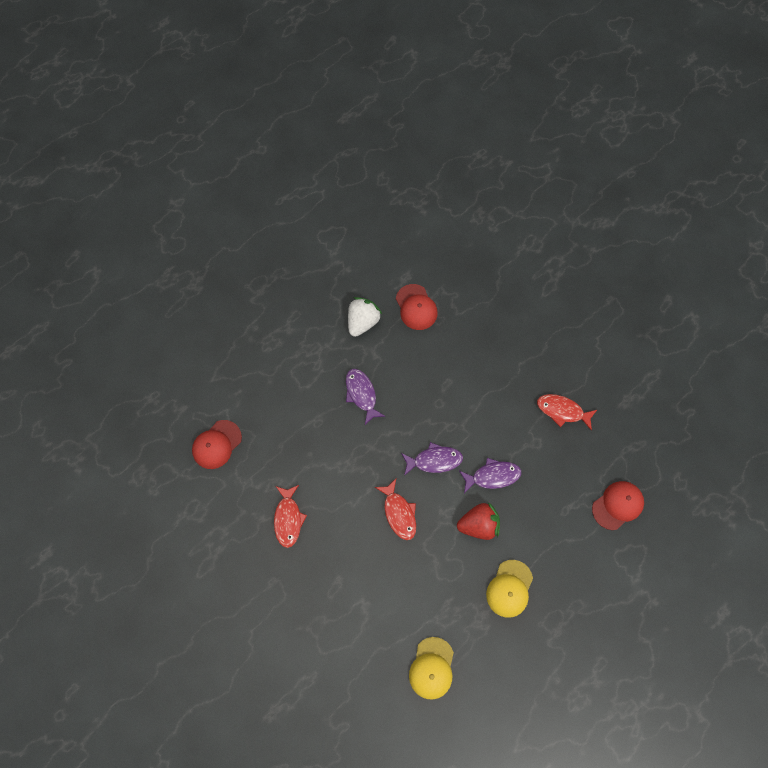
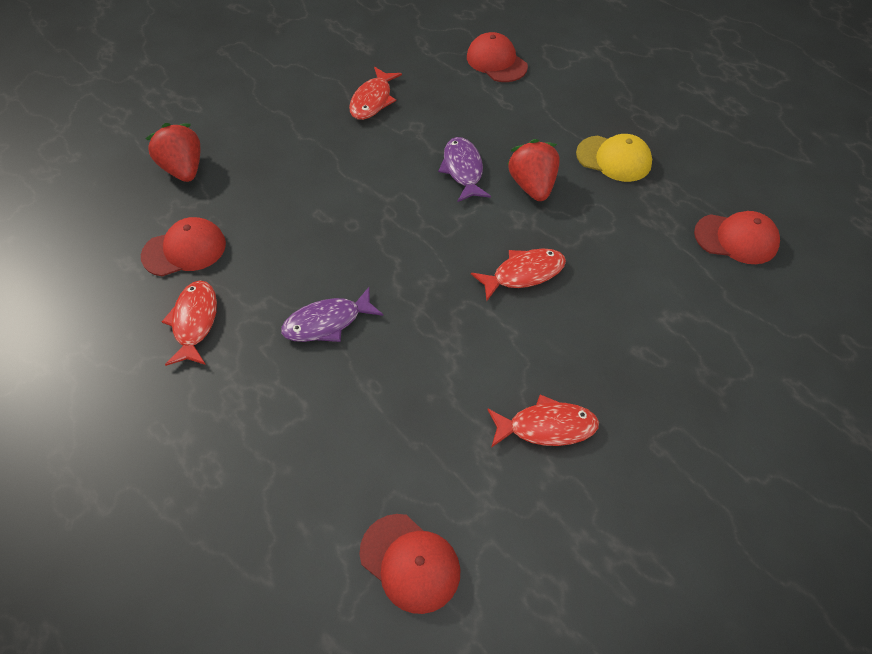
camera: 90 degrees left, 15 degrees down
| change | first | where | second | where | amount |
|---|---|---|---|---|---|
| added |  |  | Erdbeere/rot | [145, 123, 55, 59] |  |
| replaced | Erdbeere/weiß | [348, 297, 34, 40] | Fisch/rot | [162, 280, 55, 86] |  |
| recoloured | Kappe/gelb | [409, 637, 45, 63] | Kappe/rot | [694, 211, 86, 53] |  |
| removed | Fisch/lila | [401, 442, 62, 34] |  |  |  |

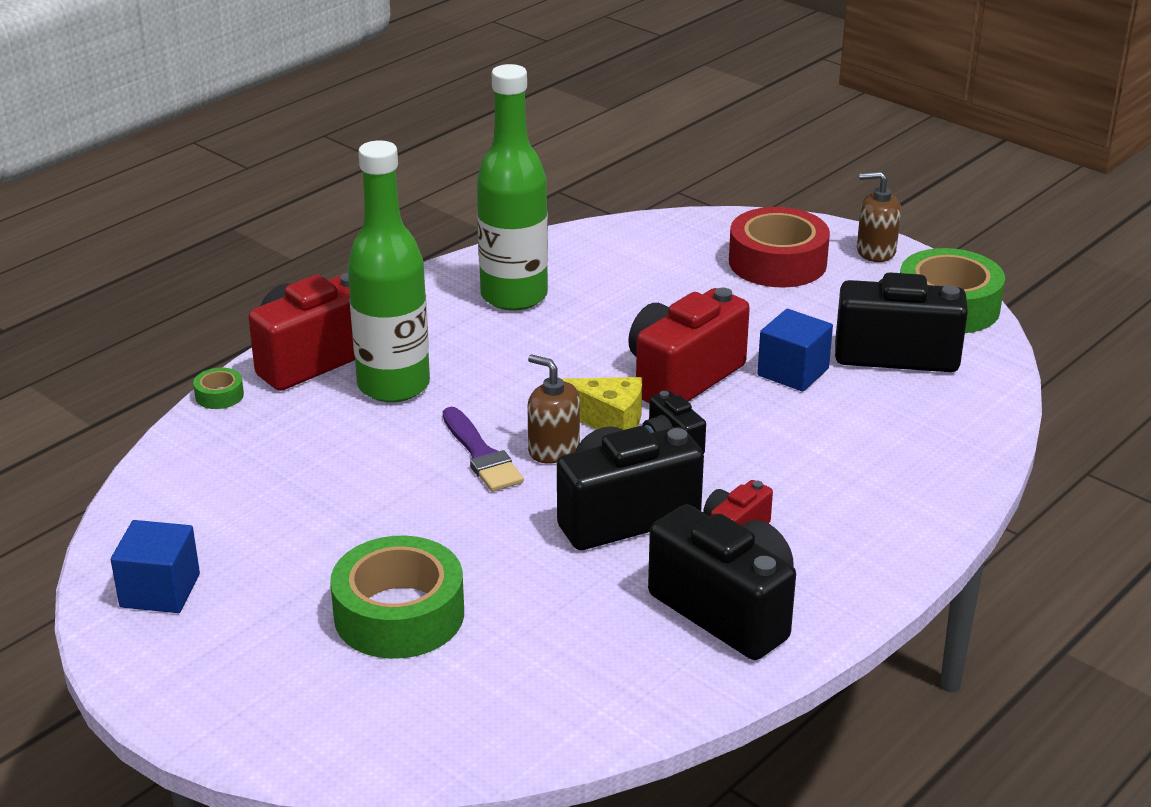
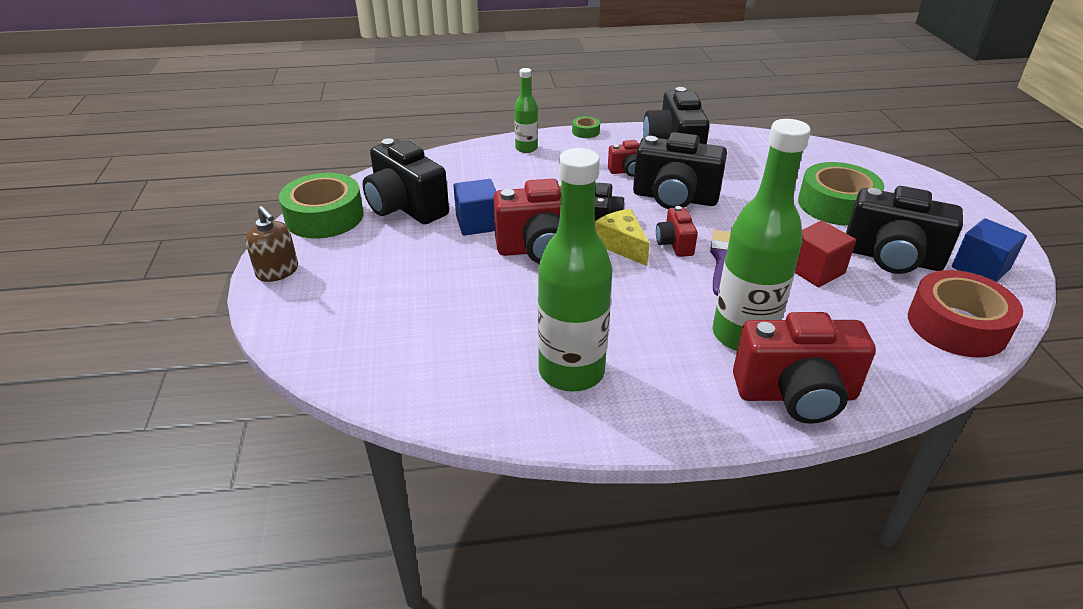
camera: 140 degrees left, 5 degrees up
| change | first | where | second | where | amount |
|---|---|---|---|---|---|
| added |  |  | Flasche/grün | [514, 68, 24, 85] |  |
| moved | Klebeband/grün | [193, 368, 51, 41] |  | [572, 116, 28, 22] |  |
| replaced | Seifenspender/braun | [527, 355, 53, 108] | Kamera/rot | [656, 206, 42, 51] |  |
| added |  |  | Kubus/rot | [795, 221, 61, 66] |  |
| added |  |  | Kamera/schwarz | [846, 186, 117, 88] |  |
| moved | Klebeband/rot | [729, 207, 101, 80] |  | [908, 270, 115, 88] |  |

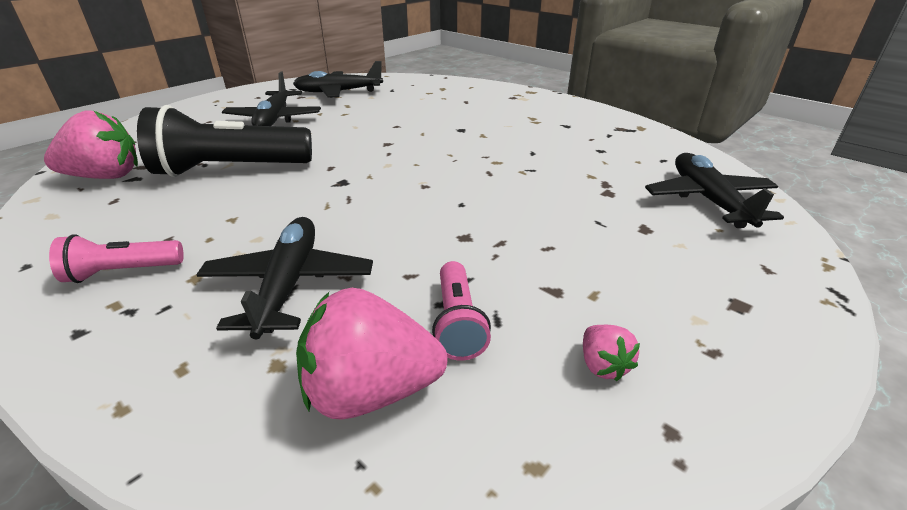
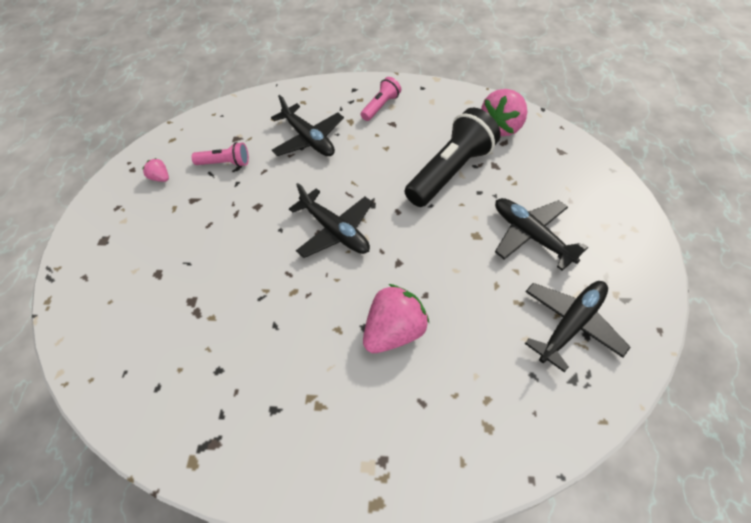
camera: 145 degrees right, 20 degrees up
| change | first | where | second | where | amount |
|---|---|---|---|---|---|
| turned | Taschenlampe/rosa | [432, 261, 59, 100] |  | [192, 142, 57, 25] | 135 degrees clockwise |
| moved | Flugzeug/schwarz | [645, 153, 139, 75] |  | [289, 183, 84, 75] |  |
| moved | Erdbeere/rosa | [296, 288, 151, 132] |  | [363, 284, 66, 69] |  |

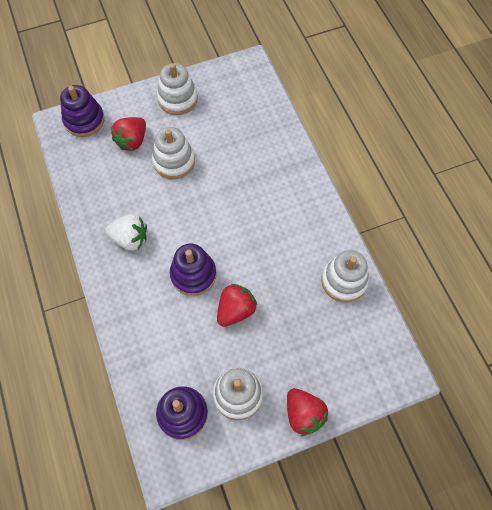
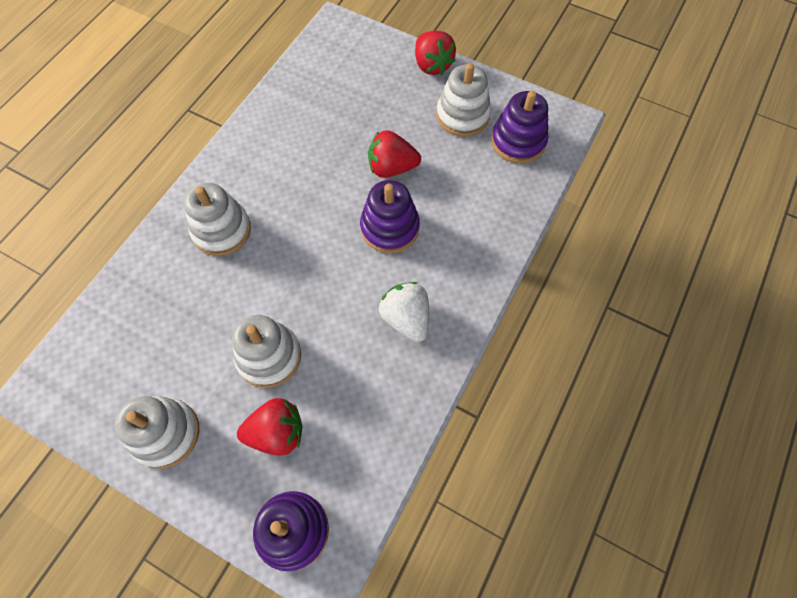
camera: 130 degrees left, 0 degrees up
| change | first | where | second | where | amount |
|---|---|---|---|---|---|
| moved | Stapelspielzeug/weiß | [321, 250, 48, 52] |  | [184, 183, 67, 73] |  |
| turned | Erdbeere/rot | [287, 388, 41, 48] |  | [415, 31, 41, 44] | 135 degrees clockwise |

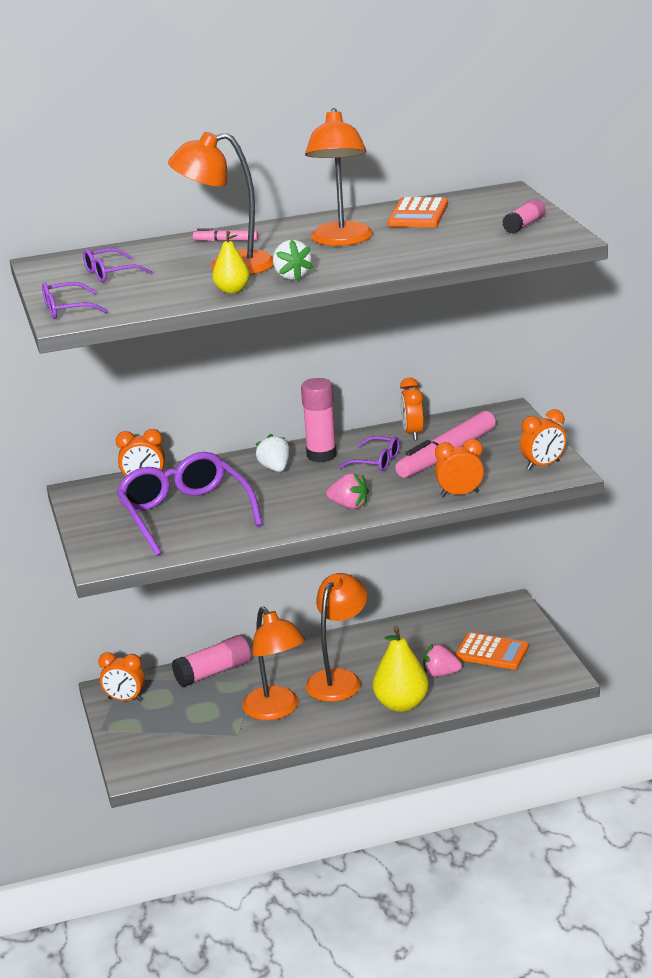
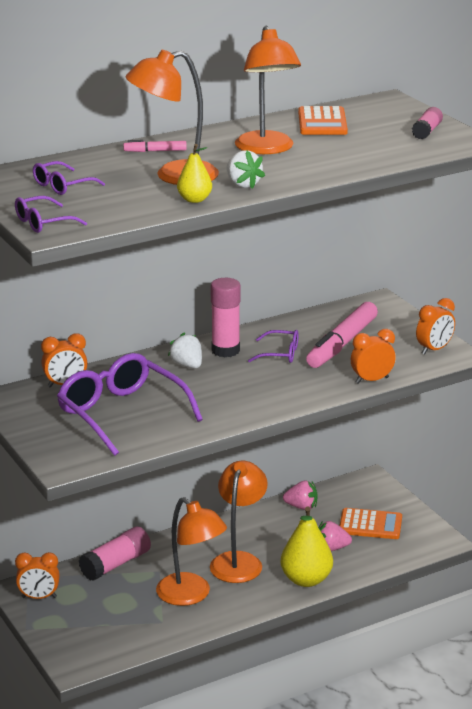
camera: 15 degrees left, 0 degrees up
| change | first | where | second | where | amount |
|---|---|---|---|---|---|
| moved | Erdbeere/rosa | [326, 473, 43, 36] |  | [283, 480, 34, 30] |  |
| removed | Wecker/orange | [400, 378, 24, 62] |  |  |  |

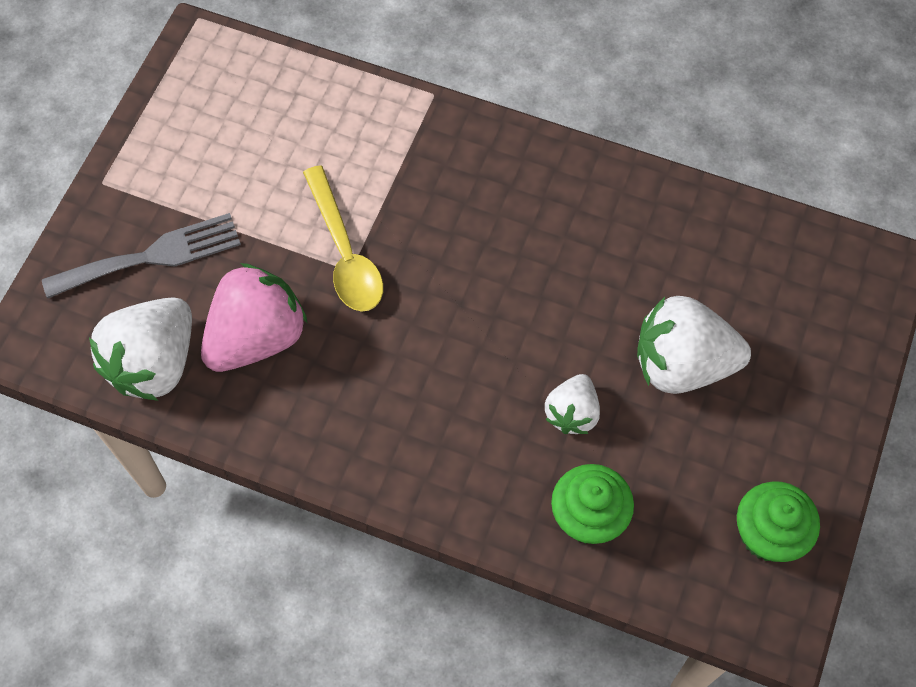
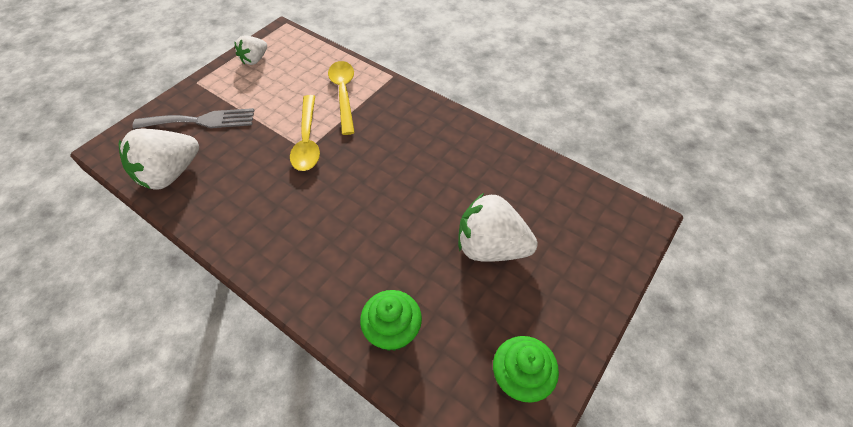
camera: 15 degrees right, 10 degrees down
| change | first | where | second | where | amount |
|---|---|---|---|---|---|
| moved | Erdbeere/weiß | [545, 374, 55, 60] |  | [234, 35, 33, 30] |  |
| added |  |  | Löffel/gelb | [328, 61, 27, 74] |  |
| removed | Erdbeere/rosa | [201, 263, 106, 109] |  |  |  |

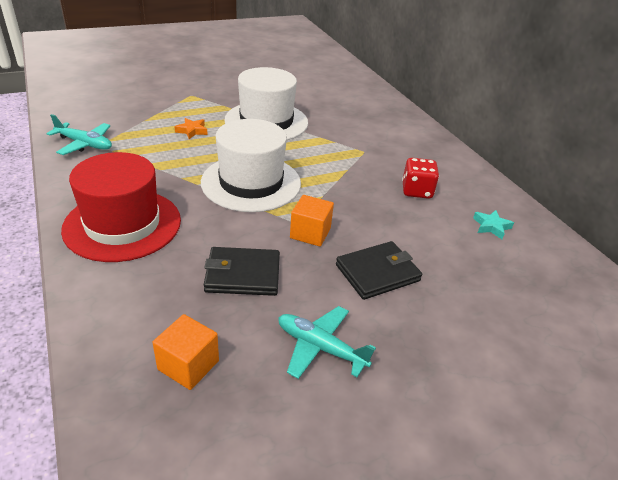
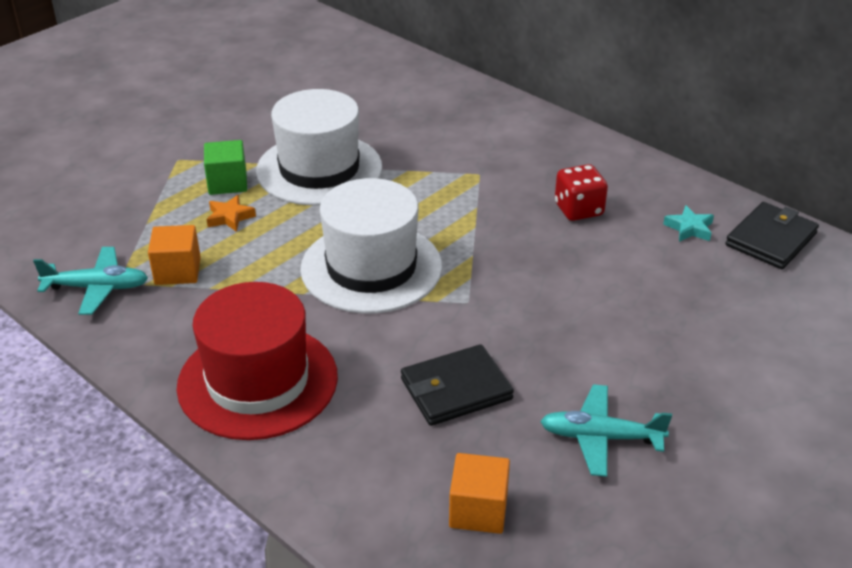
camera: 20 degrees left, 0 degrees up
| change | first | where | second | where | amount |
|---|---|---|---|---|---|
| moved | Kubus/orange | [290, 195, 44, 52] |  | [148, 225, 53, 60] |  |
| added |  |  | Kubus/grün | [204, 140, 43, 55] |  |
| moved | Geldbörse/schwarz | [336, 241, 86, 59] |  | [726, 202, 93, 67] |  |

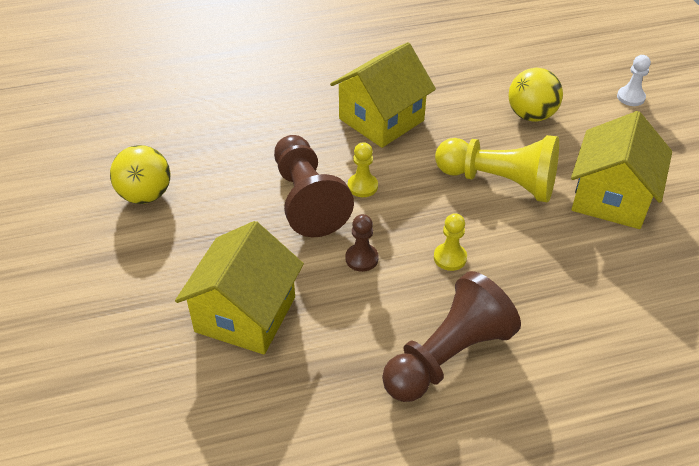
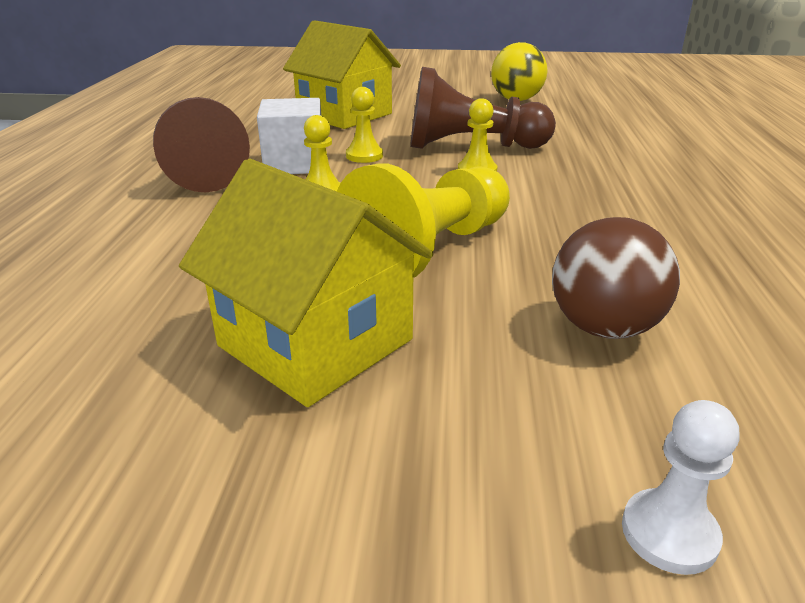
camera: 110 degrees right, 15 degrees down
| change | first | where | second | where | amount |
|---|---|---|---|---|---|
| added |  |  | Kubus/weiß | [257, 98, 64, 76] |  |
| recoloured | Bauer/braun | [345, 214, 34, 58] | Bauer/gelb | [346, 87, 37, 76] |  |
| recoloured | Ball/gelb | [509, 68, 54, 54] | Ball/braun | [552, 217, 128, 122] |  |
| removed | Haus/gelb | [330, 42, 106, 106] |  |  |  |

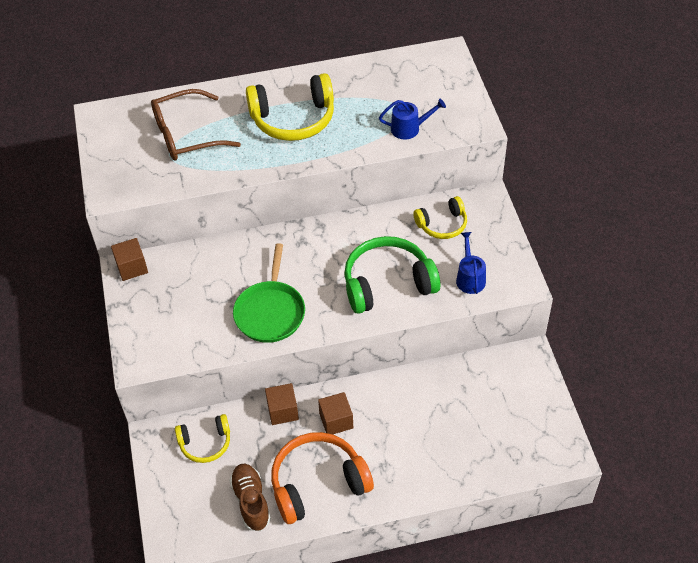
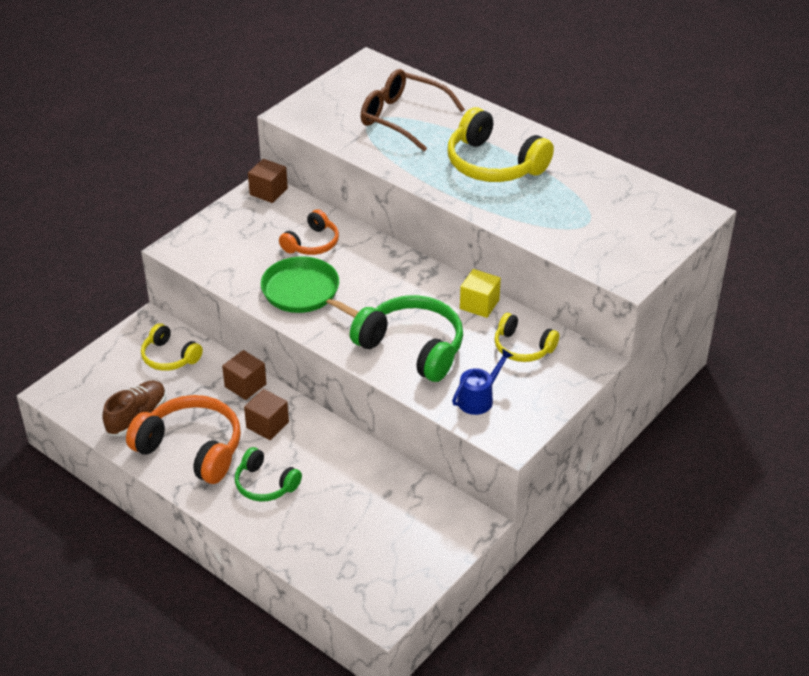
camera: 50 degrees right, 10 degrees down
| change | first | where | second | where | amount |
|---|---|---|---|---|---|
| added |  |  | Kopfhörer/grün | [235, 447, 67, 55] |  |
| turned | Pfanne/grün | [233, 243, 72, 100] |  | [261, 256, 97, 62] | 75 degrees clockwise |
| added |  |  | Kopfhörer/orange | [279, 209, 60, 46] |  |
| added |  |  | Kubus/gelb | [460, 269, 41, 49] |  |
| removed | Gießkanne/blau | [379, 98, 67, 41] |  |  |  |

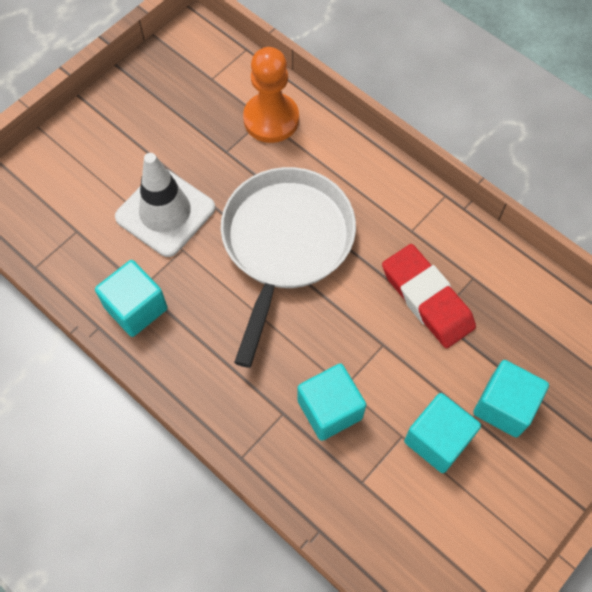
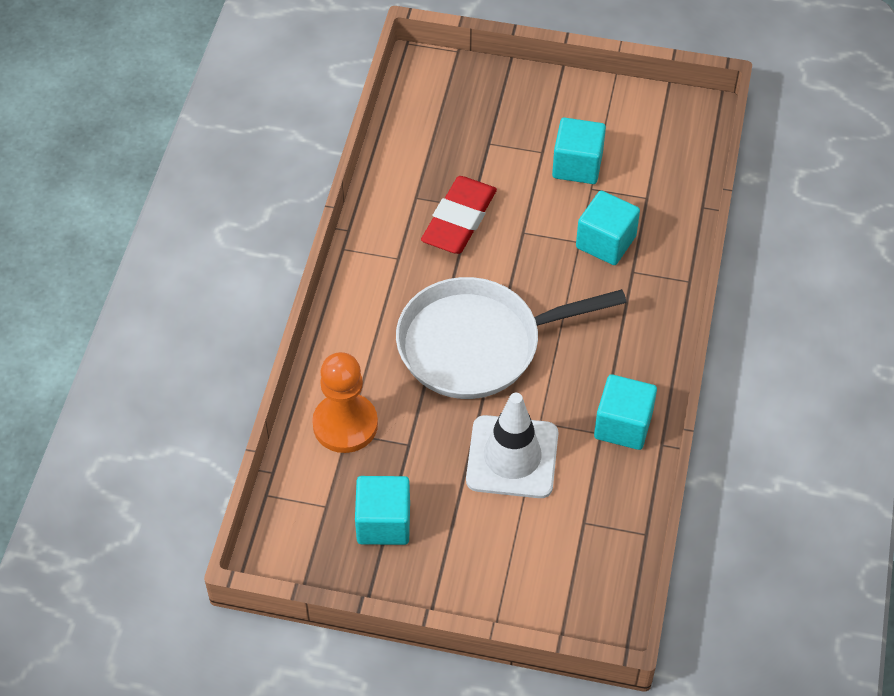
camera: 120 degrees left, 10 degrees down
| change | first | where | second | where | amount |
|---|---|---|---|---|---|
| moved | Kubus/türkis | [473, 360, 76, 78] |  | [355, 476, 55, 69] |  |

